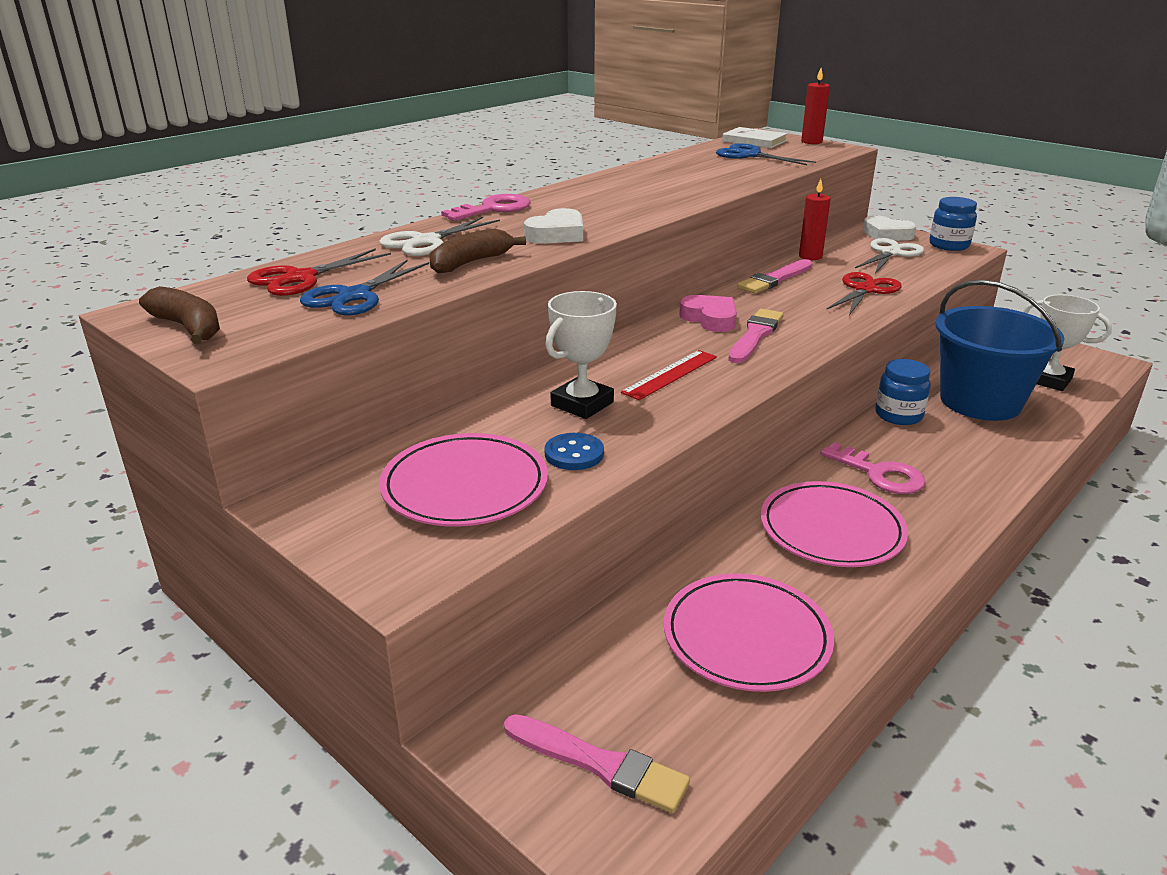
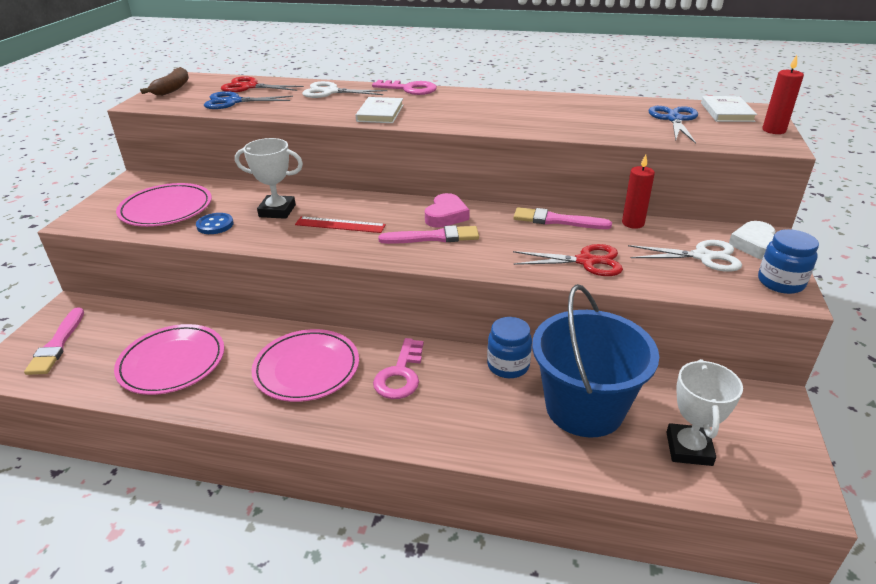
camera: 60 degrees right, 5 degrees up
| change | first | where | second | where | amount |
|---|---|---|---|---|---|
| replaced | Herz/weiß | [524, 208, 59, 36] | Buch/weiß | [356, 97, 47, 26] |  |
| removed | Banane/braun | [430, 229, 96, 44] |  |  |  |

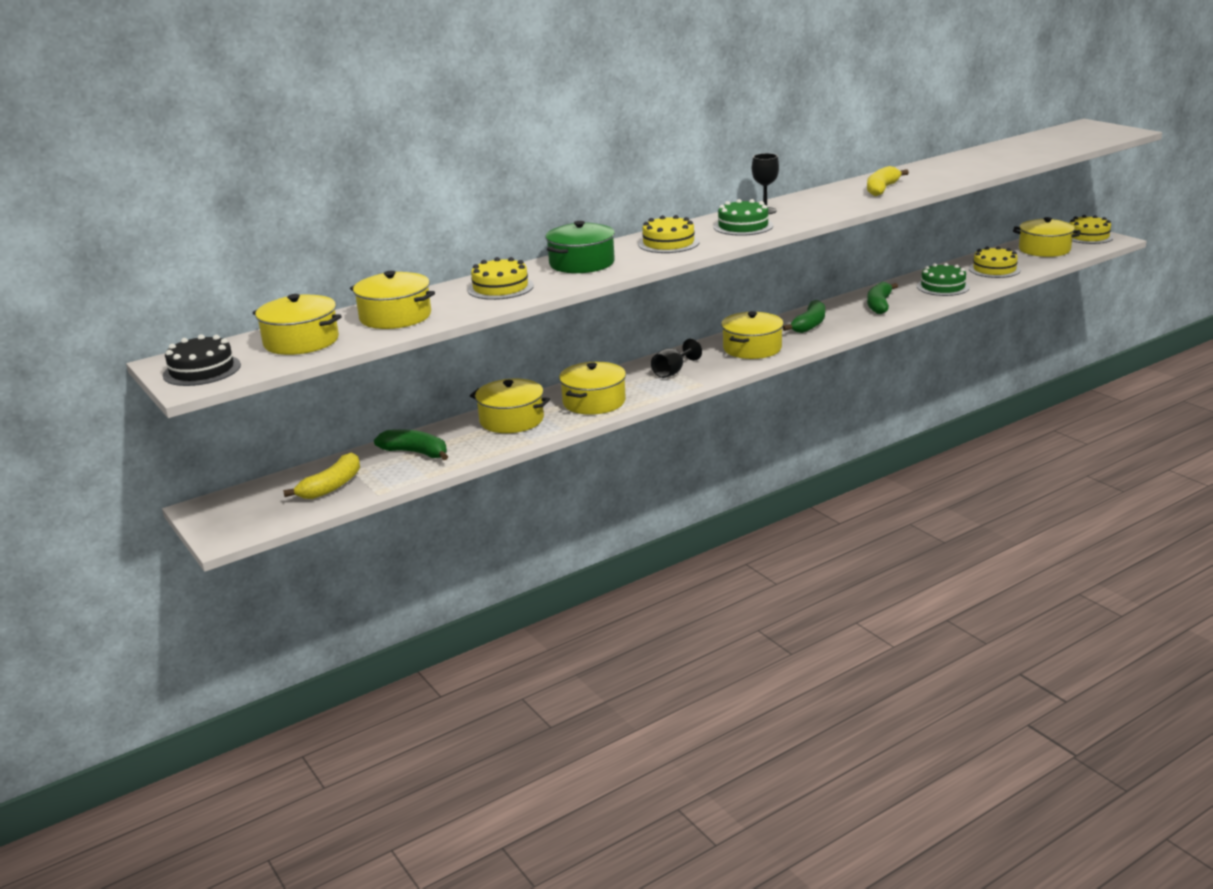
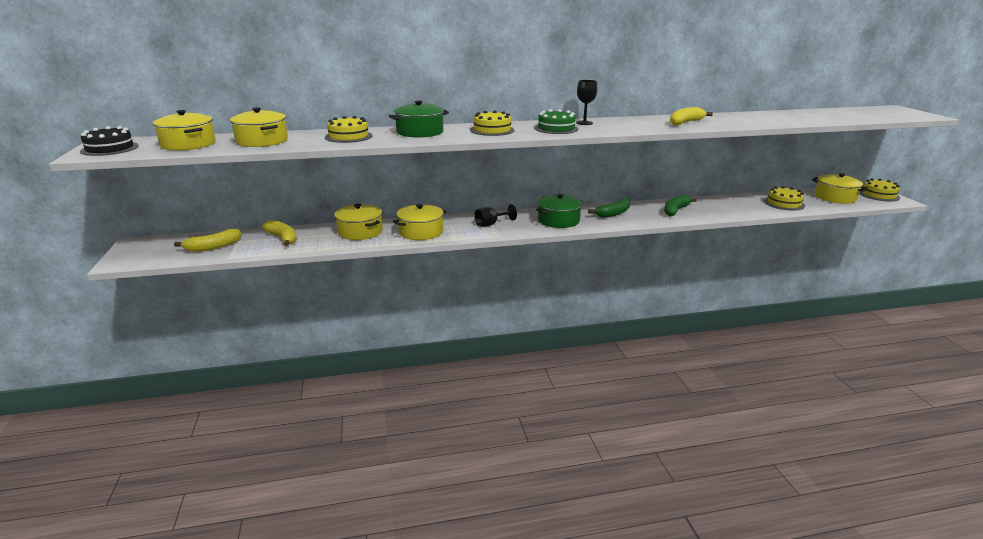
camera: 20 degrees right, 0 degrees up
| change | first | where | second | where | amount |
|---|---|---|---|---|---|
| recoloured | Banane/grün | [374, 429, 74, 31] | Banane/gelb | [262, 220, 35, 26] |  |
| recoloured | Kochtopf/gelb | [721, 311, 63, 48] | Kochtopf/grün | [536, 194, 46, 34] |  |
| removed | Kuchen/grün | [917, 263, 53, 33] |  |  |  |

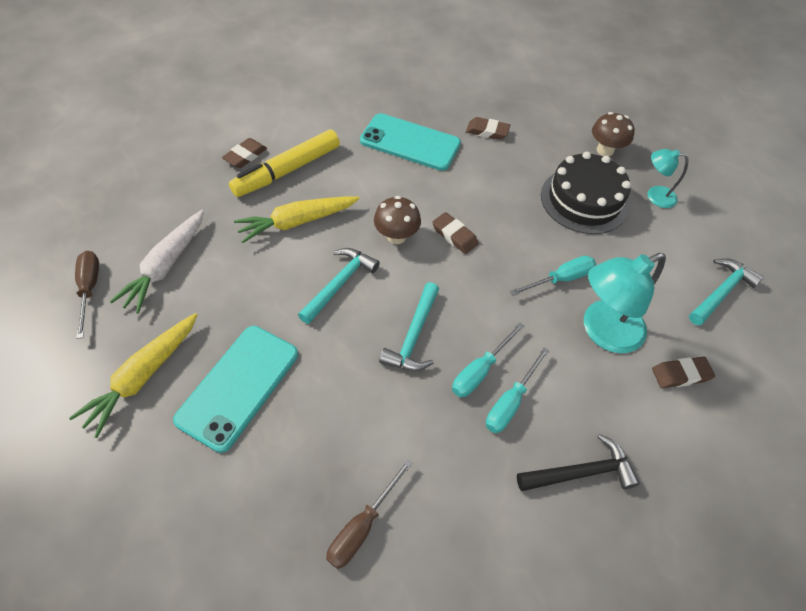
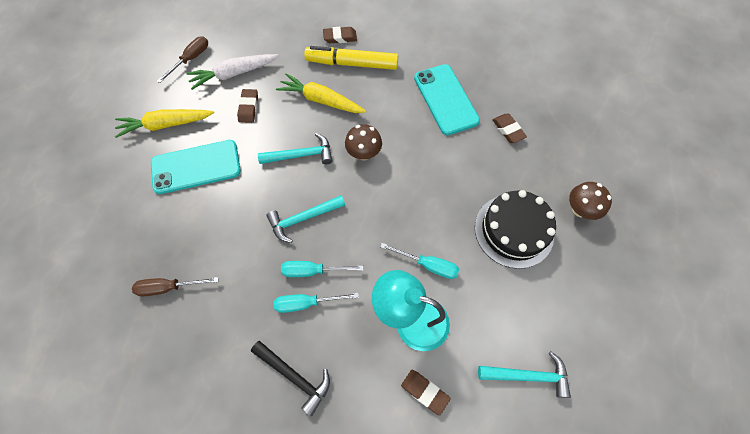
camera: 50 degrees right, 10 degrees up
| change | first | where | second | where | amount |
|---|---|---|---|---|---|
| moved | Radiergummi/braun | [432, 212, 47, 42] |  | [237, 89, 21, 34] |  |
| removed | Lampe/türkis | [647, 149, 42, 59] |  |  |  |

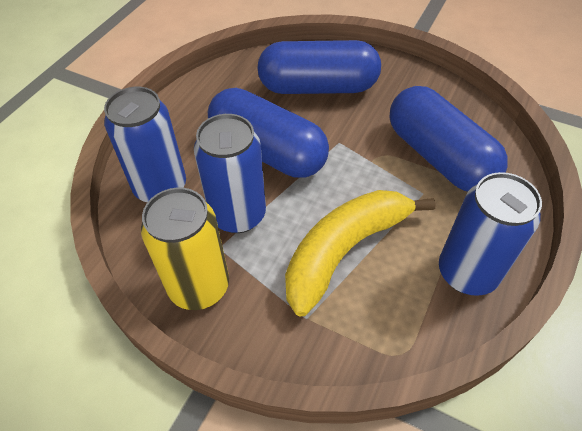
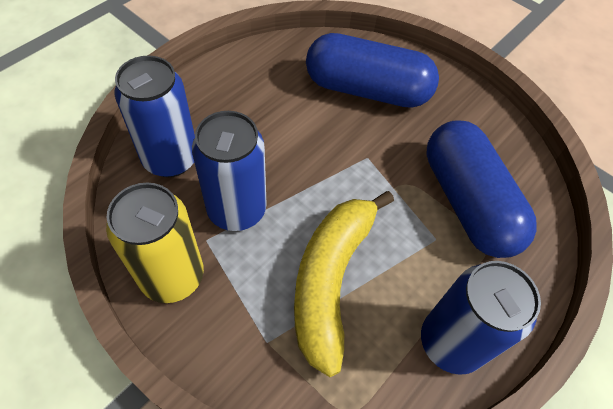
camera: 10 degrees right, 5 degrees up
| change | first | where | second | where | amount |
|---|---|---|---|---|---|
| turned | Banane/gelb | [285, 190, 151, 126] |  | [294, 191, 100, 186] | 45 degrees counterclockwise |
| removed | Kapsel/blau | [208, 88, 121, 90] |  |  |  |

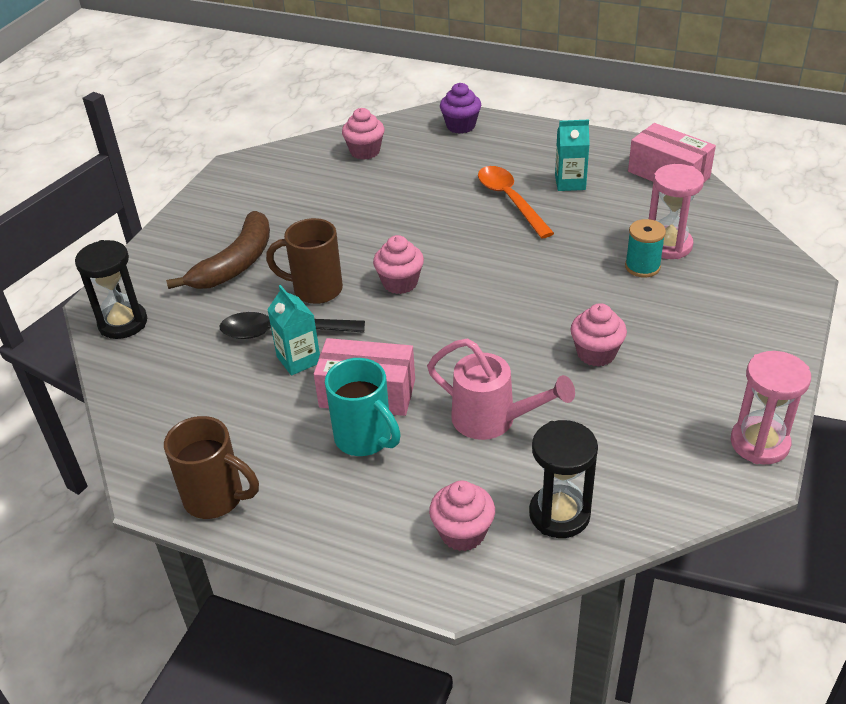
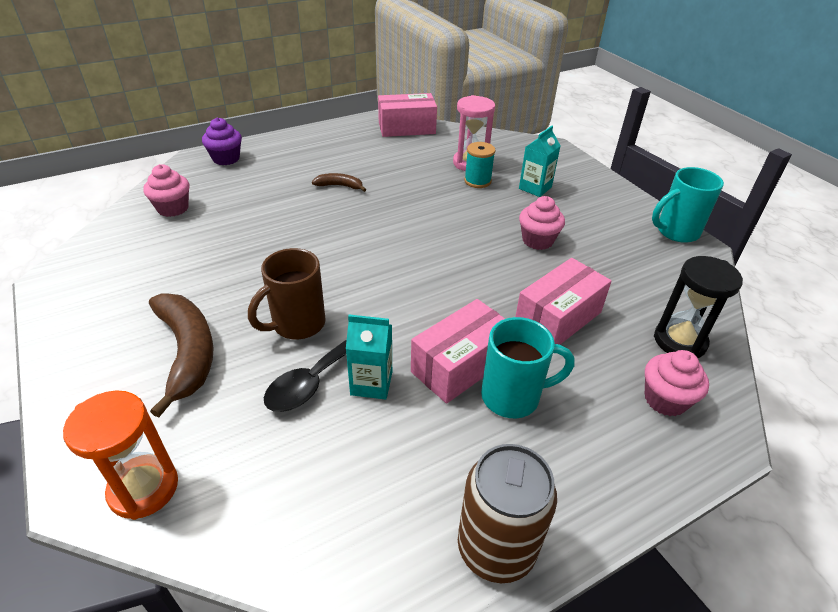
camera: 55 degrees left, 0 degrees up
| change | first | where | second | where | amount |
|---|---|---|---|---|---|
| recoloured | Sanduhr/schwarz | [75, 240, 72, 99] | Sanduhr/orange | [63, 390, 115, 130] |  |
| replaced | Löffel/orange | [478, 166, 76, 73] | Banane/braun | [312, 173, 54, 19] |  |
| replaced | Tasse/braun | [164, 416, 95, 103] | Dose/braun | [458, 444, 99, 139] |  |
| replaced | Gießkanne/rosa | [427, 339, 148, 101] | Schachtel/rosa | [515, 258, 97, 87] |  |
| moved | Getränkekarton/türkis | [555, 119, 35, 72] |  | [519, 126, 42, 71] |  |
| replaced | Sanduhr/rosa | [731, 351, 80, 113] | Tasse/türkis | [652, 167, 72, 76] |  |
| removed | Muffin/rosa | [373, 235, 51, 59] |  |  |  |

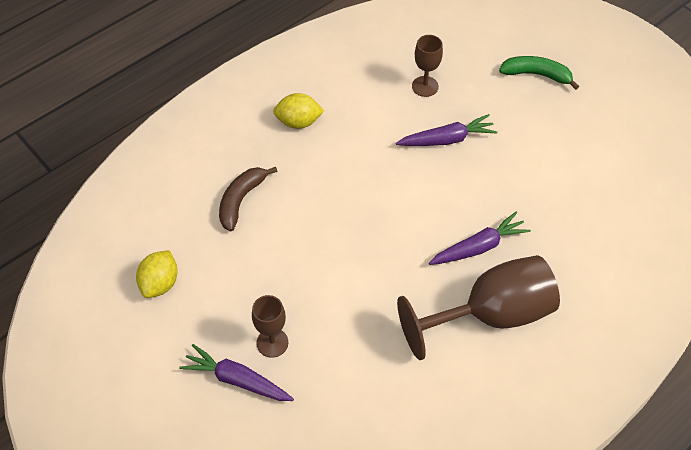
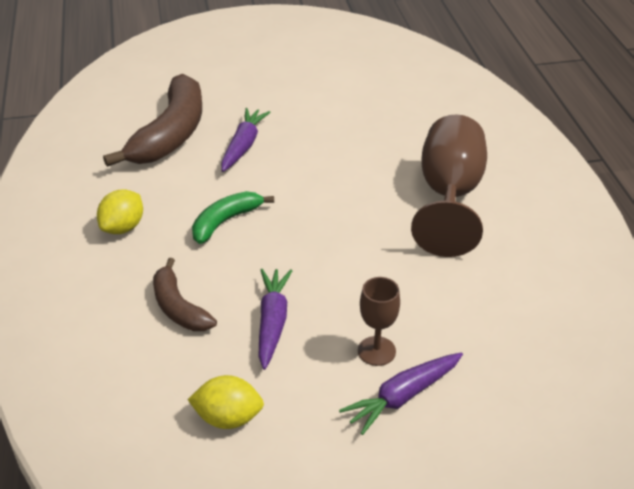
camera: 60 degrees left, 15 degrees down
| change | first | where | second | where | amount |
|---|---|---|---|---|---|
| replaced | Kelch/braun | [412, 35, 31, 62] | Banane/braun | [103, 74, 99, 93] |  |
| turned | Zitrone/gelb | [136, 250, 42, 48] |  | [188, 375, 76, 54] | 45 degrees counterclockwise |
| moved | Banane/grün | [499, 56, 80, 34] |  | [192, 191, 82, 53] |  |
| moved | Karotte/lila | [429, 212, 102, 53] |  | [258, 269, 35, 101] |  |

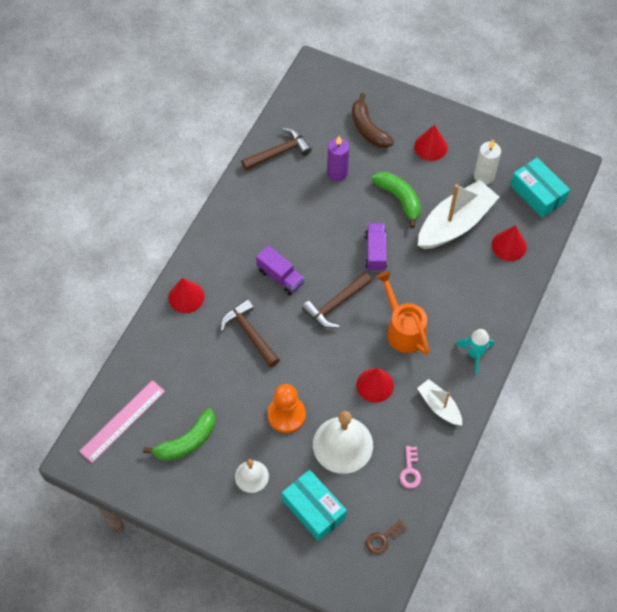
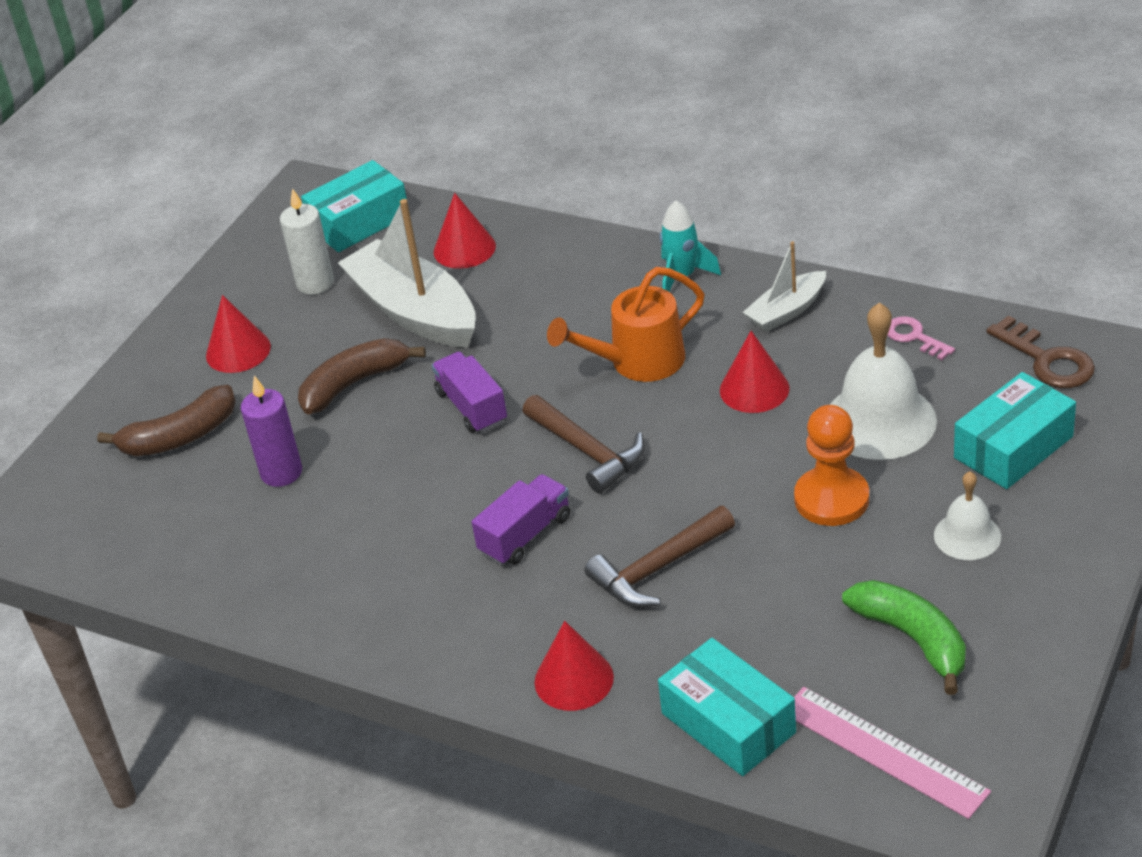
camera: 85 degrees left, 20 degrees down
| change | first | where | second | where | amount |
|---|---|---|---|---|---|
| recoloured | Banane/grün | [372, 172, 49, 56] | Banane/braun | [298, 338, 128, 77] |  |
| turned | Lastwagen/lila | [365, 223, 22, 48] |  | [432, 352, 75, 81] | 60 degrees clockwise |
| added |  |  | Schachtel/türkis | [658, 638, 138, 138] |  |
| turned | Schlüssel/rosa | [400, 446, 21, 43] |  | [887, 316, 68, 44] | 135 degrees counterclockwise |
| resized | Schlüssel/braun | [366, 519, 41, 35] |  | [986, 315, 109, 73] | x1.53 |
| removed | Hammer/braun | [241, 128, 71, 43] |  |  |  |

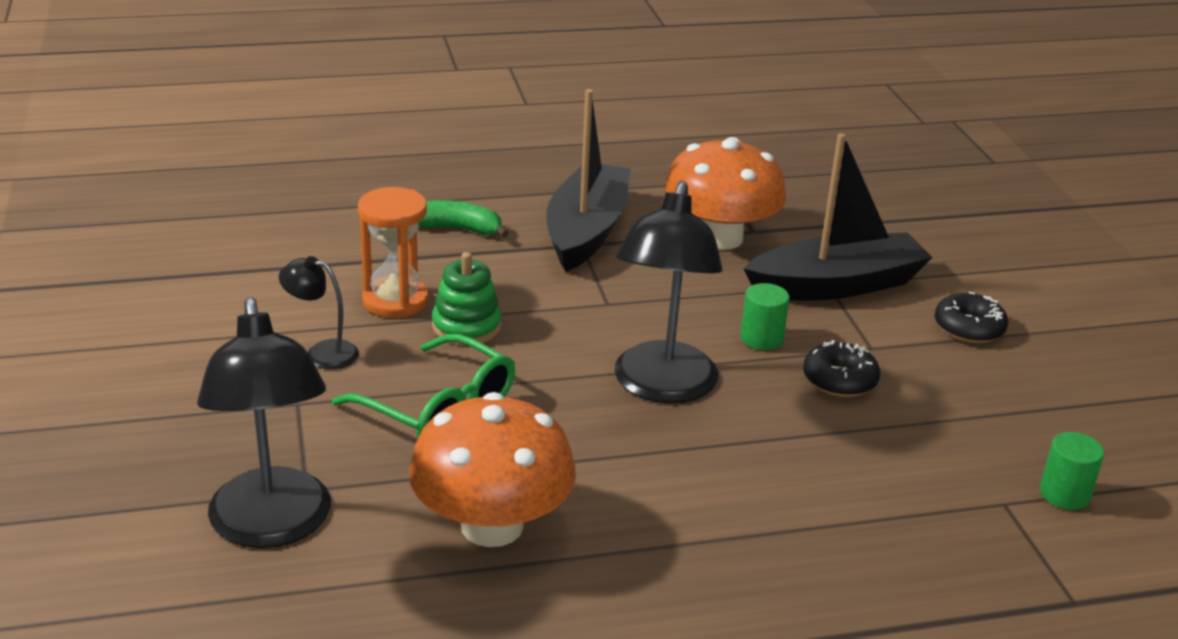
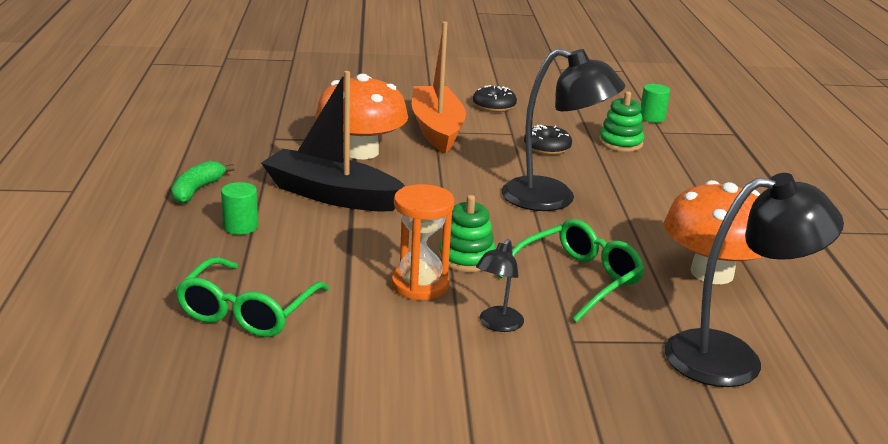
camera: 80 degrees left, 5 degrees down
| change | first | where | second | where | amount |
|---|---|---|---|---|---|
| moved | Banane/grün | [418, 200, 91, 38] |  | [171, 161, 64, 43] |  |
| added |  |  | Brille/grün | [176, 257, 153, 80] |  |
| moved | Vollzylinder/grün | [740, 283, 50, 67] |  | [221, 182, 37, 53] |  |
| recoloured | Boot/schwarz | [743, 133, 190, 168] | Boot/orange | [412, 21, 54, 133] |  |
| added |  |  | Stapelspielzeug/grün | [599, 91, 45, 61] |  |

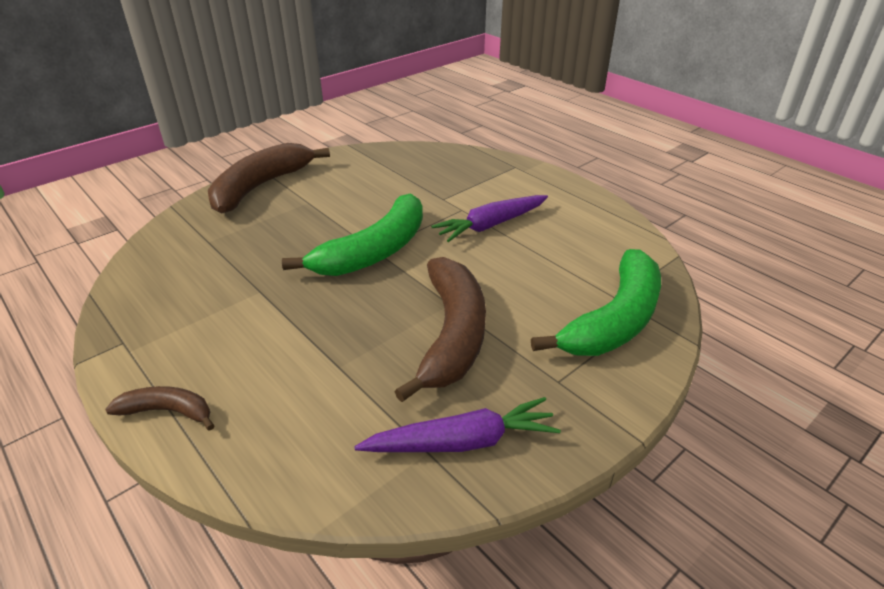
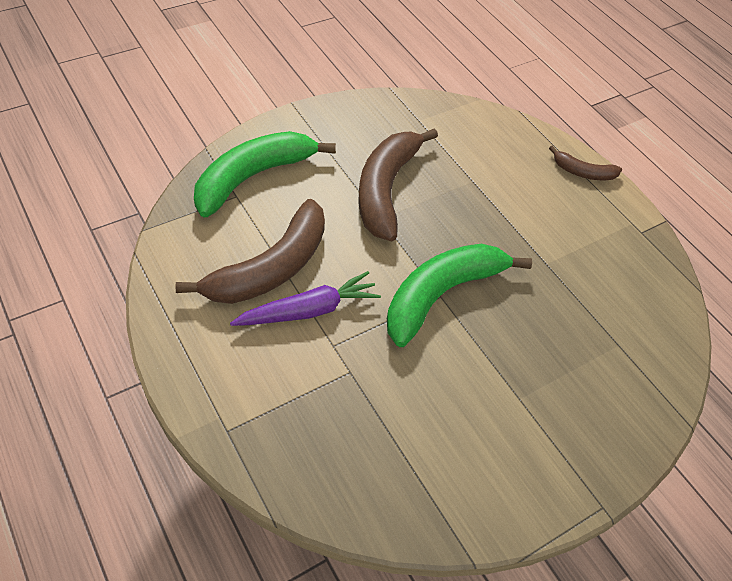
camera: 175 degrees left, 15 degrees up
| change | first | where | second | where | amount |
|---|---|---|---|---|---|
| moved | Banane/braun | [208, 143, 122, 70] |  | [175, 199, 150, 105] |  |
| removed | Karotte/lila | [354, 397, 207, 55] |  |  |  |

